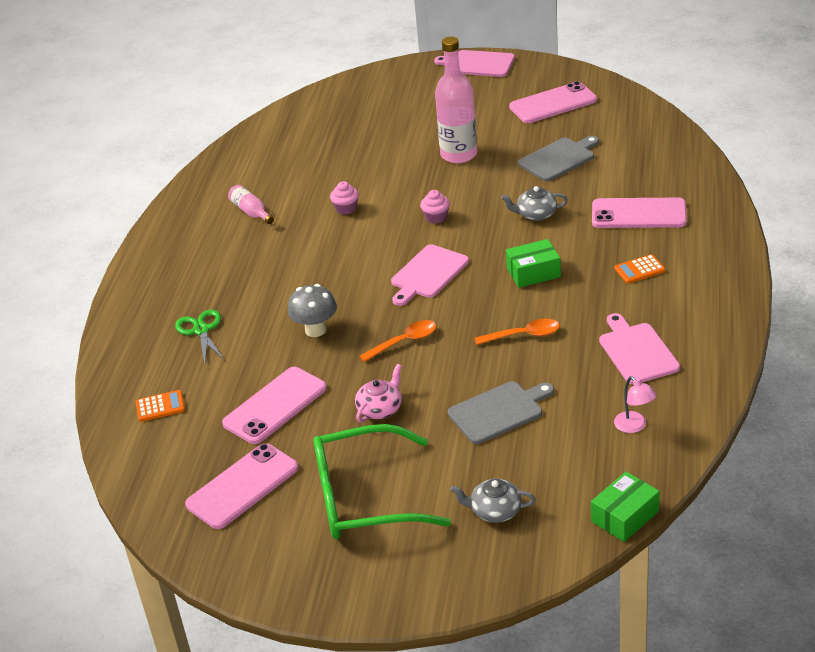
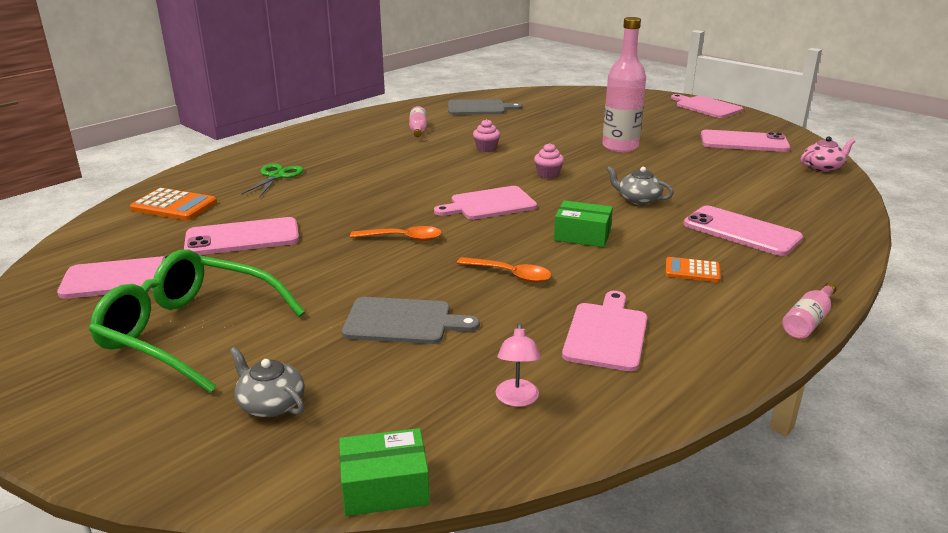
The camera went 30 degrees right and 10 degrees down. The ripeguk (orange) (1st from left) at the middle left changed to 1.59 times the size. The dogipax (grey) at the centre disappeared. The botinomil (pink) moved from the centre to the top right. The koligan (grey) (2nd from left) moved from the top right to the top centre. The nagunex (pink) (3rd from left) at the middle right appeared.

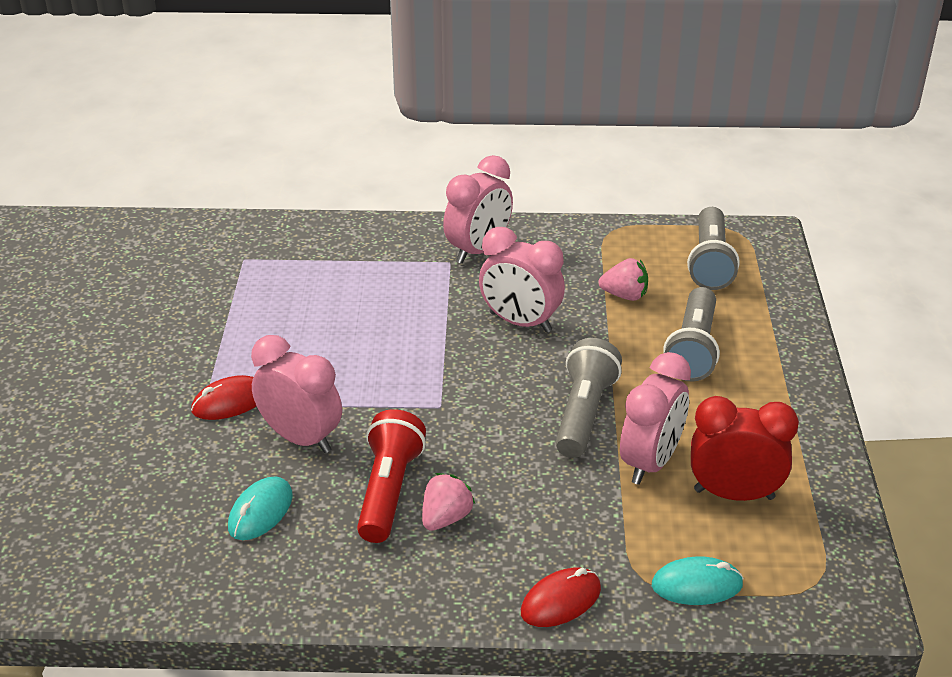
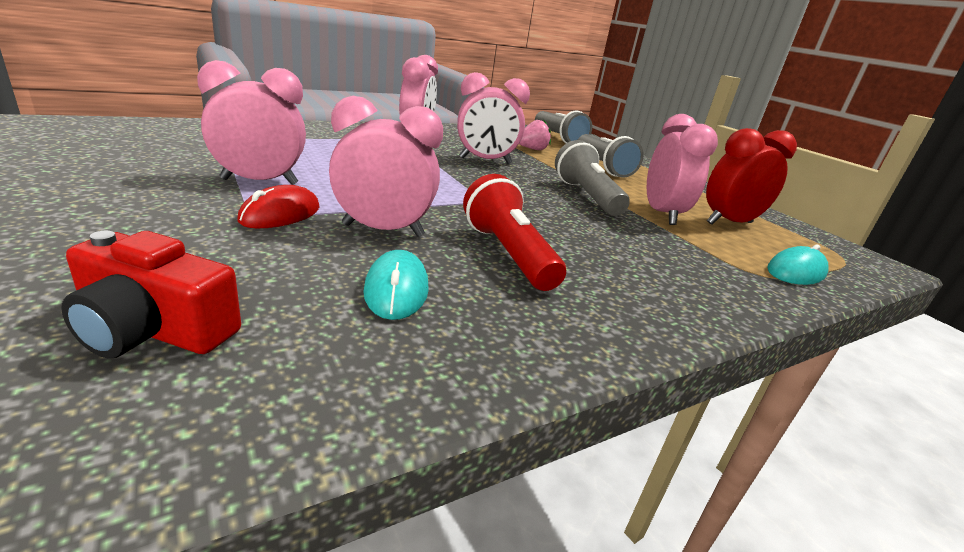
The camera went 35 degrees left and 10 degrees down. The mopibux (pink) (1st from left) at the bottom centre disappeared. The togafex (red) (2nd from left) at the bottom centre disappeared. The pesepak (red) at the middle left appeared. The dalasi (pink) (1st from left) at the top left appeared.

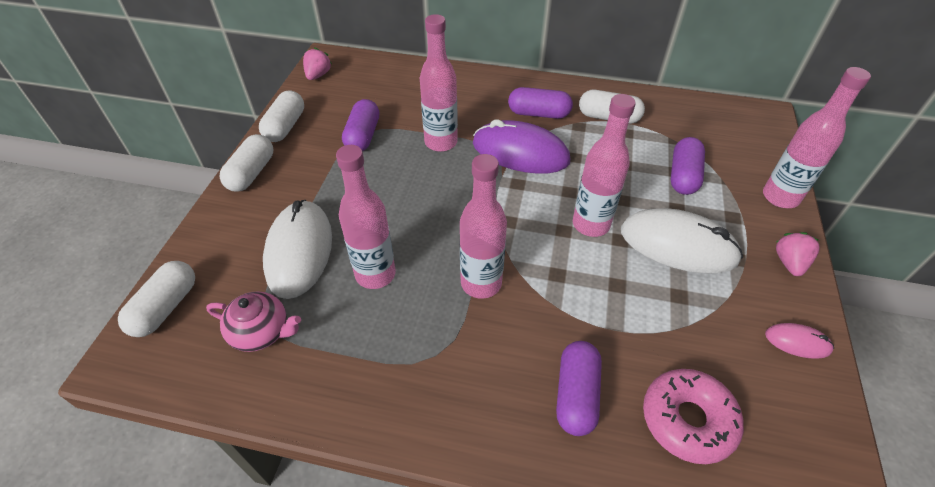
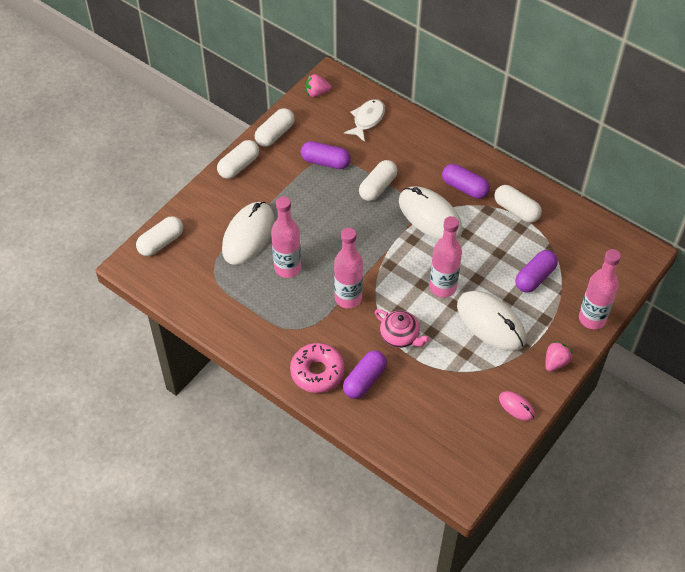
The camera went 25 degrees right and 5 degrees up. The botinomil (pink) moved from the middle left to the centre. The mopibux (pink) (1st from left) at the top centre turned 135 degrees counterclockwise. The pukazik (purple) (1st from left) at the top centre turned 75 degrees clockwise. The nagunex (pink) (2nd from left) at the top centre was replaced by the pukazik (white) (4th from left) at the top centre. The togafex (purple) at the top centre became the togafex (white) (2nd from left) at the centre. The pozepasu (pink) moved from the bottom right to the centre. The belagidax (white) at the top centre appeared.

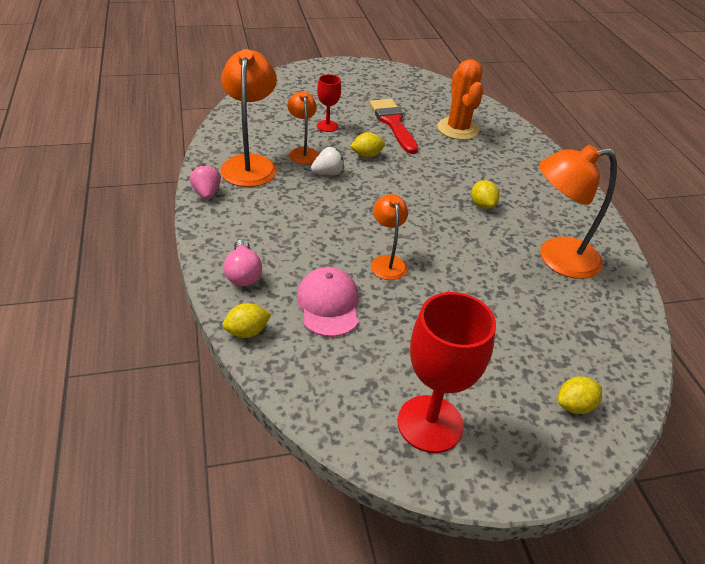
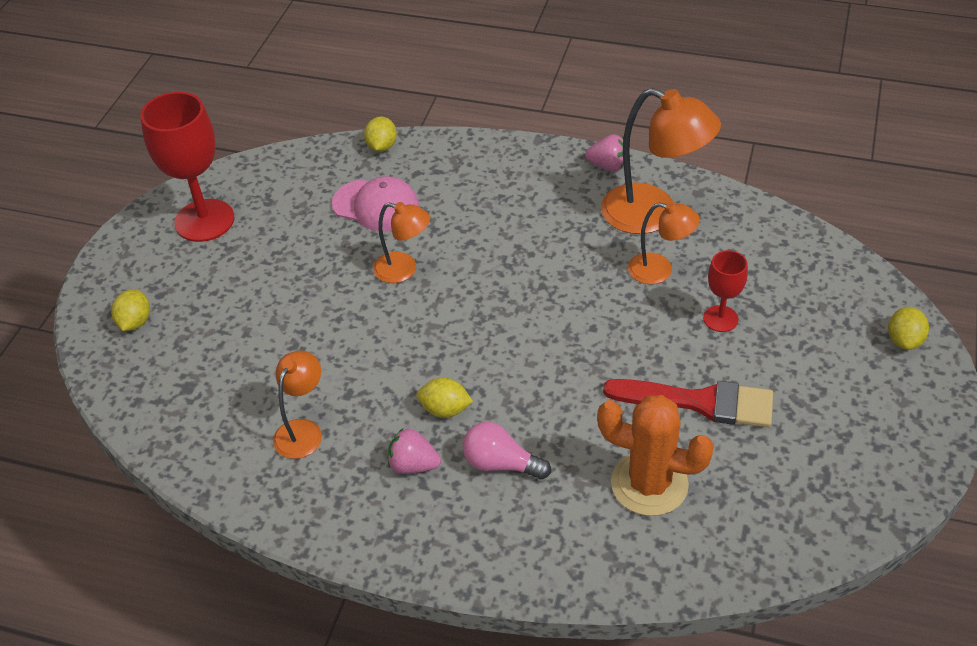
The camera went 125 degrees right and 5 degrees up. The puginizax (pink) moved from the centre to the bottom centre. The mopibux (white) at the top centre disappeared. The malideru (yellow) (2nd from left in the first image) moved from the top centre to the middle right. The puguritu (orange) (4th from left in the first image) at the middle right changed to 0.57 times the size. The mopibux (pink) (1st from left) at the bottom centre appeared.

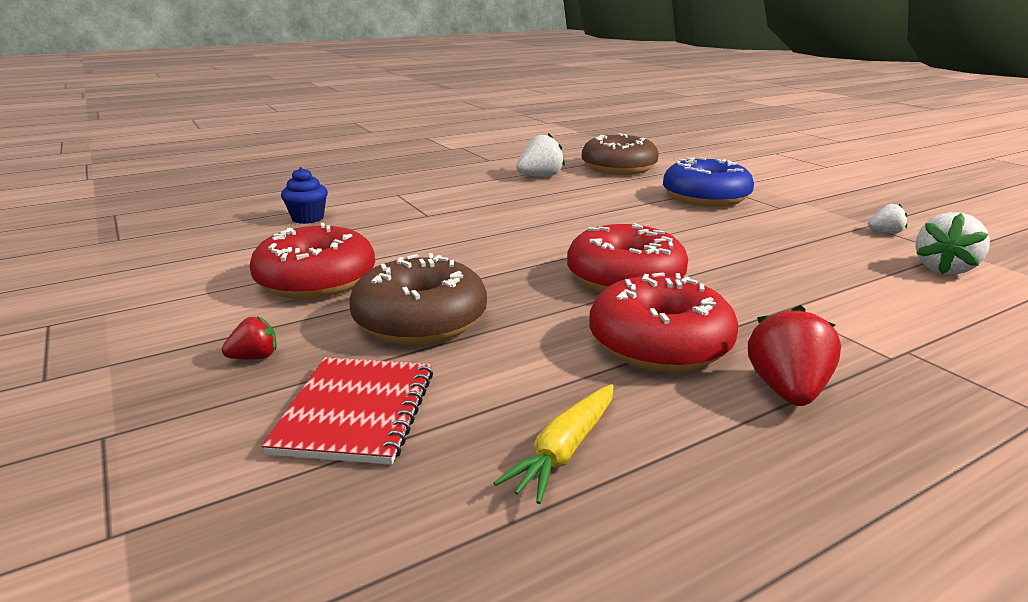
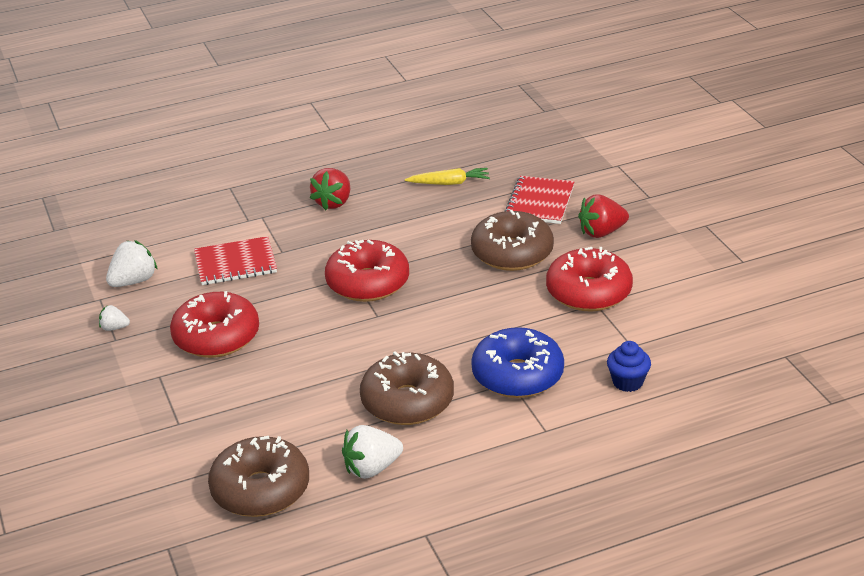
The camera went 170 degrees left and 10 degrees up. The mopibux (red) (1st from left in the first image) at the middle left changed to 1.79 times the size. The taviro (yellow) at the bottom centre turned 45 degrees clockwise. The pozepasu (red) (3rd from left in the first image) moved from the centre to the middle left. The pozepasu (blue) moved from the top right to the centre. The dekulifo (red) (1st from left) at the middle left appeared. The pozepasu (brown) (2nd from left) at the bottom centre appeared.

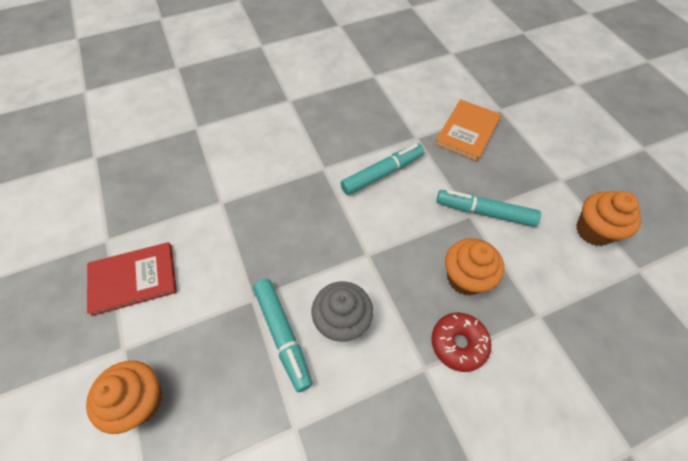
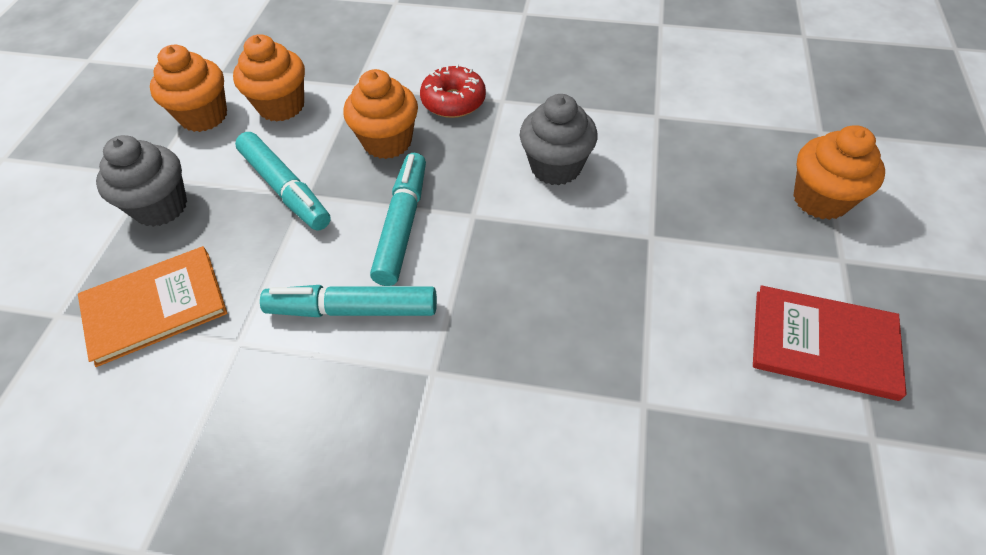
The camera went 145 degrees left and 5 degrees down. The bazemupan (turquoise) (1st from left in the first image) moved from the bottom centre to the centre. The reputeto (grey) (1st from left) at the top left appeared. The reputeto (orange) (2nd from left) at the top left appeared.

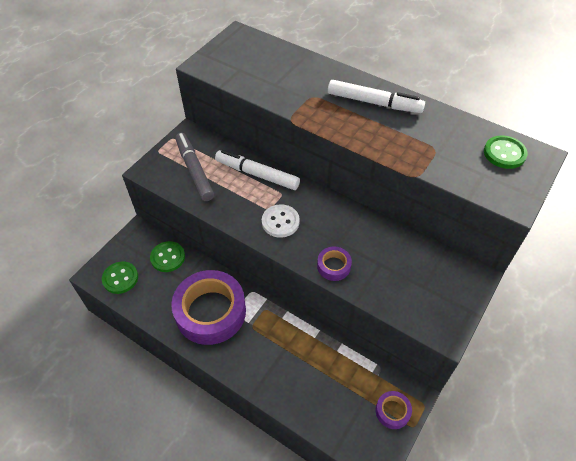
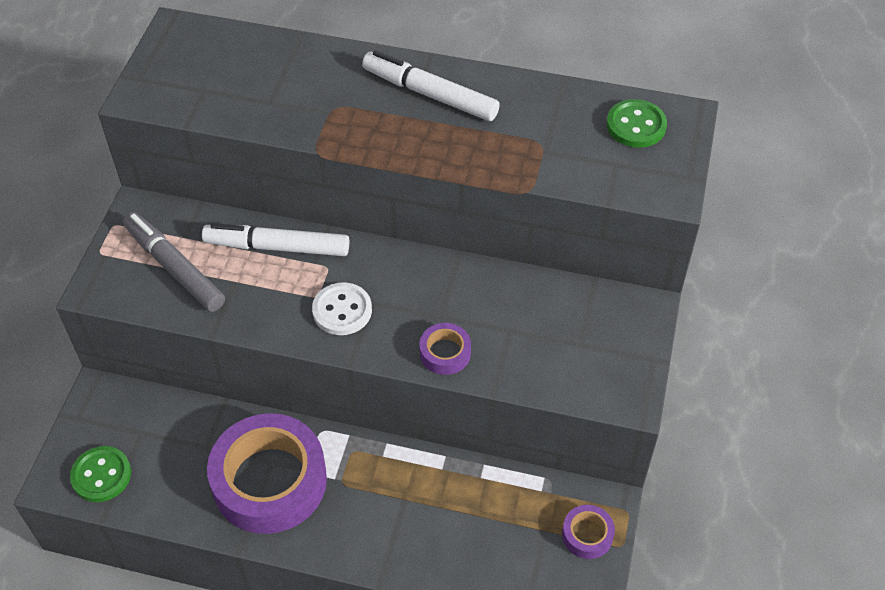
The camera went 20 degrees left and 0 degrees up. The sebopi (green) (2nd from left) at the middle left disappeared. The bazemupan (white) (2nd from left) at the top centre turned 150 degrees counterclockwise.

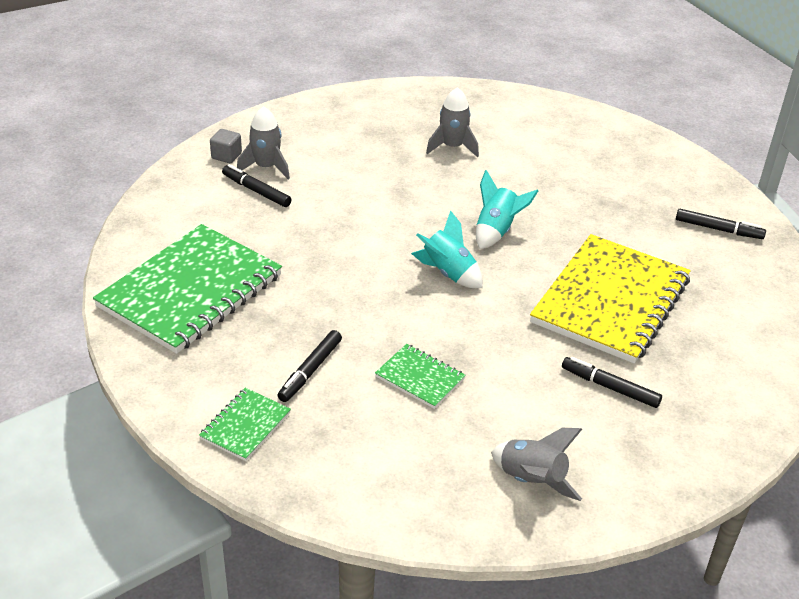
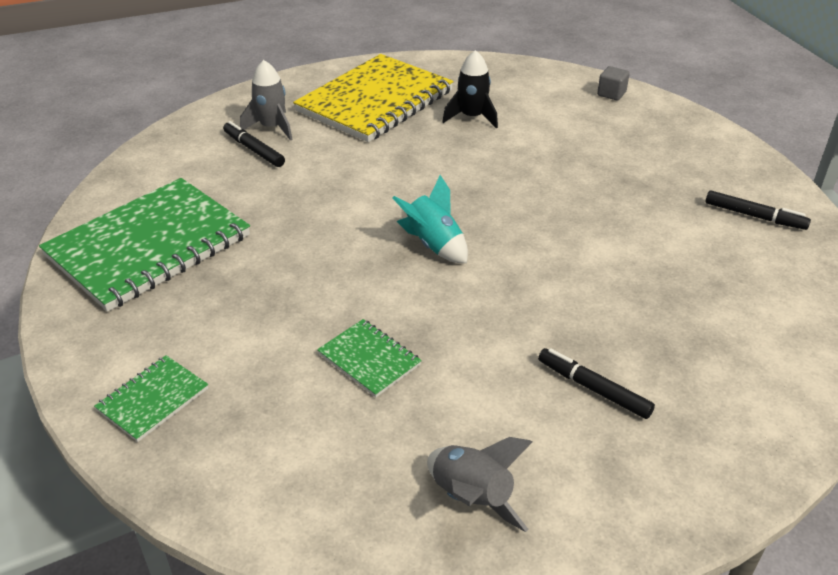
The camera went 10 degrees right and 0 degrees up. The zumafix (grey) moved from the top left to the top right. The bazemupan (black) (2nd from left) at the centre disappeared. The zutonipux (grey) (2nd from left) at the top centre became the zutonipux (black) at the top centre. The zutonipux (turquoise) (2nd from left) at the centre disappeared. The dekulifo (yellow) moved from the middle right to the top centre.

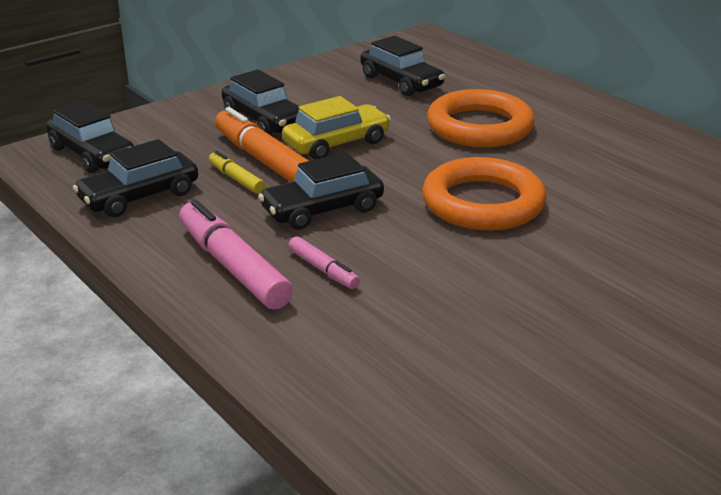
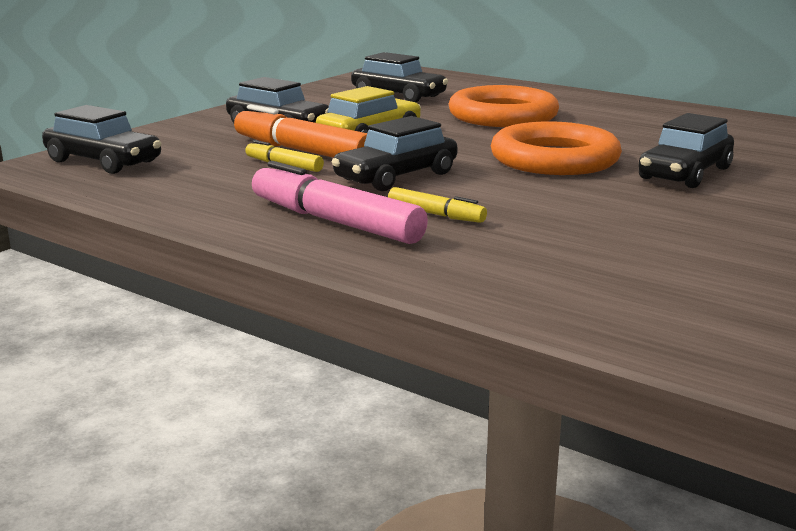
The camera went 15 degrees left and 10 degrees down. The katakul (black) (2nd from left in the first image) moved from the middle left to the top right. The bazemupan (pink) (2nd from left) at the centre became the bazemupan (yellow) (2nd from left) at the centre.

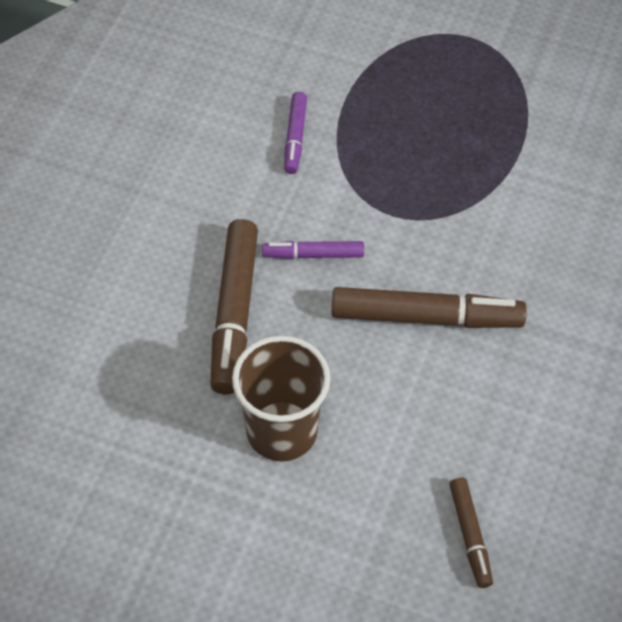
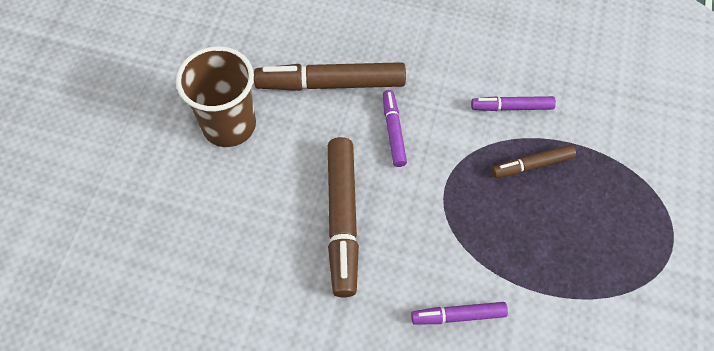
The camera went 85 degrees right and 5 degrees up. The bazemupan (brown) (3rd from left) moved from the bottom right to the middle right. The bazemupan (purple) (2nd from left) at the bottom centre appeared.

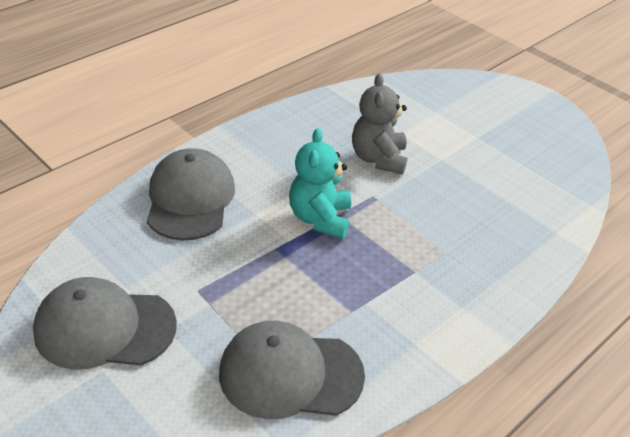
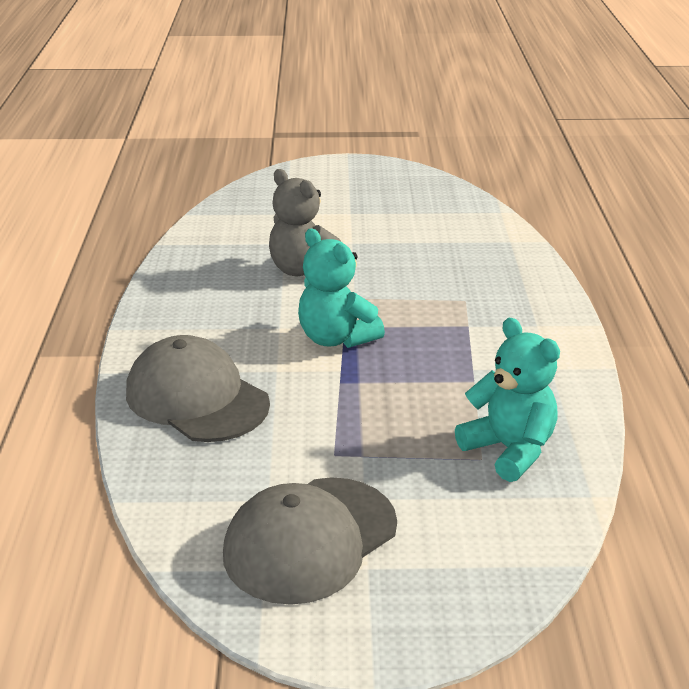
The camera went 45 degrees left and 10 degrees down. The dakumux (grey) (3rd from left) at the bottom centre was replaced by the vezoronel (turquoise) (2nd from left) at the middle right.

